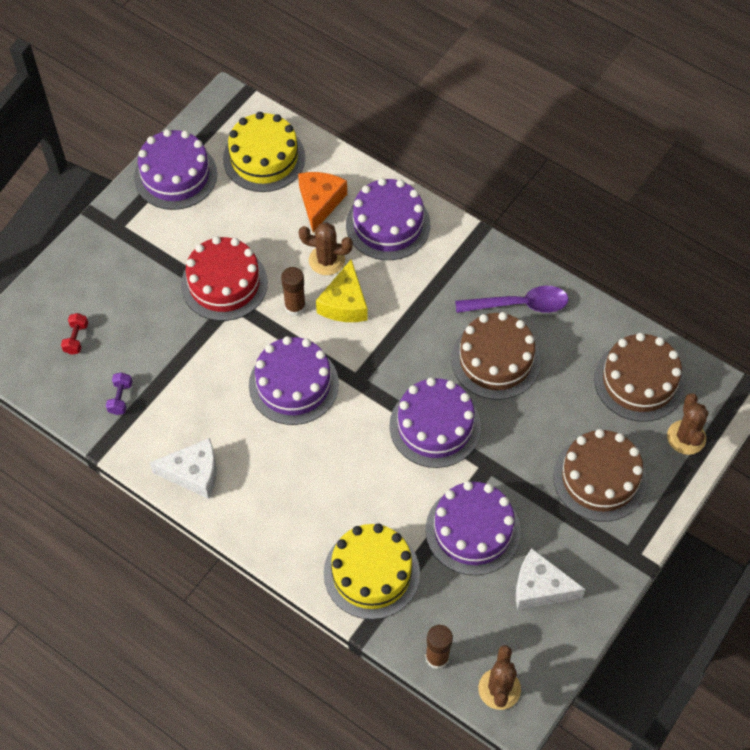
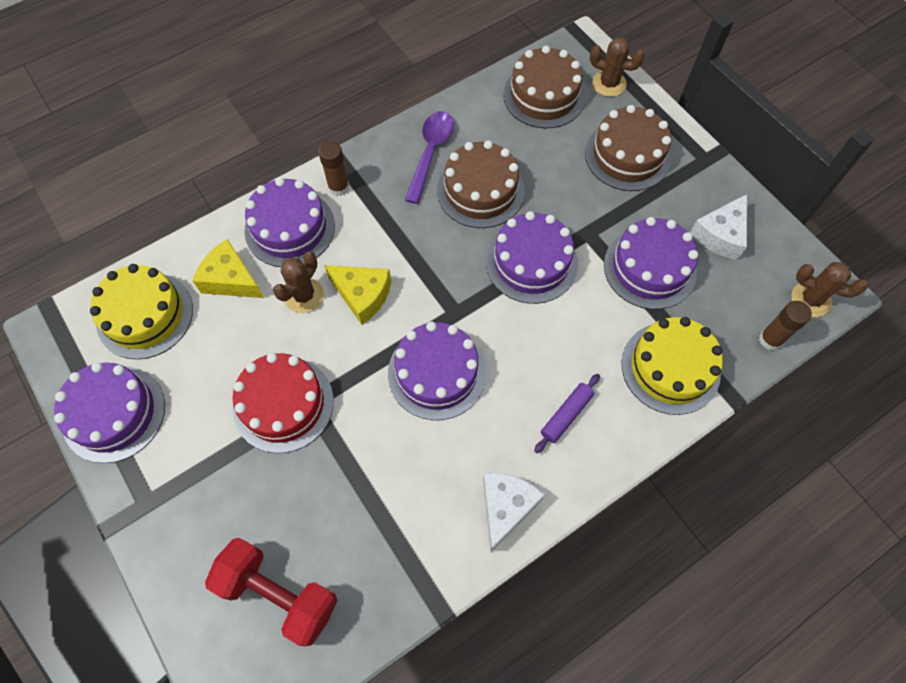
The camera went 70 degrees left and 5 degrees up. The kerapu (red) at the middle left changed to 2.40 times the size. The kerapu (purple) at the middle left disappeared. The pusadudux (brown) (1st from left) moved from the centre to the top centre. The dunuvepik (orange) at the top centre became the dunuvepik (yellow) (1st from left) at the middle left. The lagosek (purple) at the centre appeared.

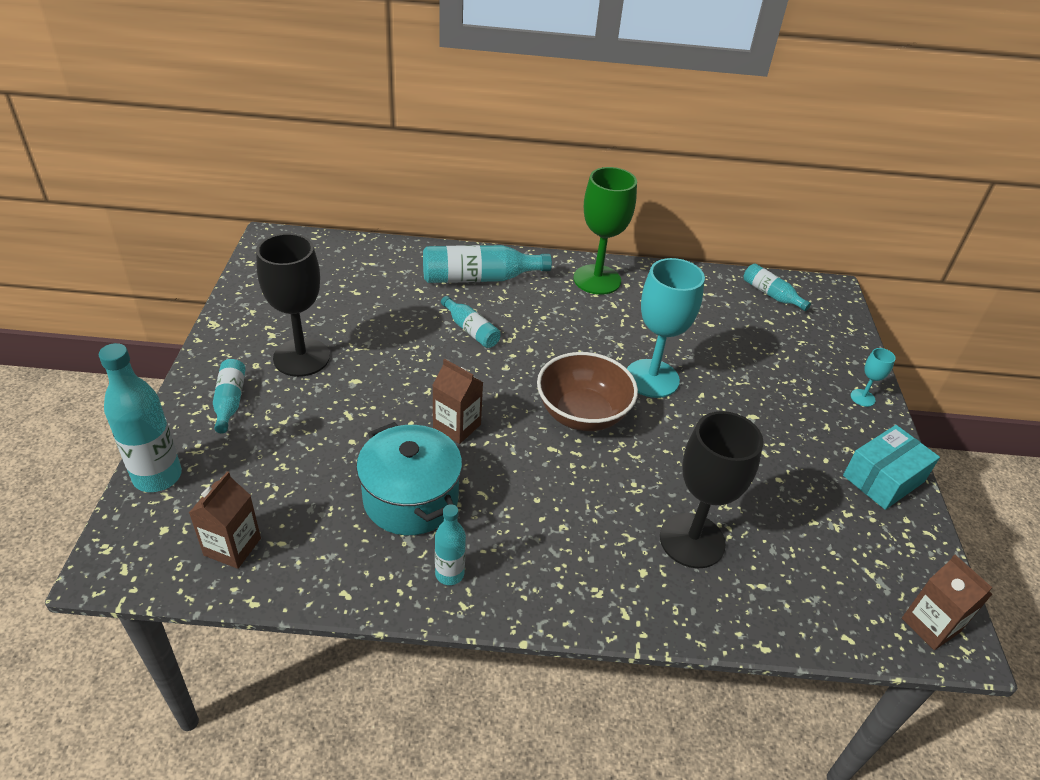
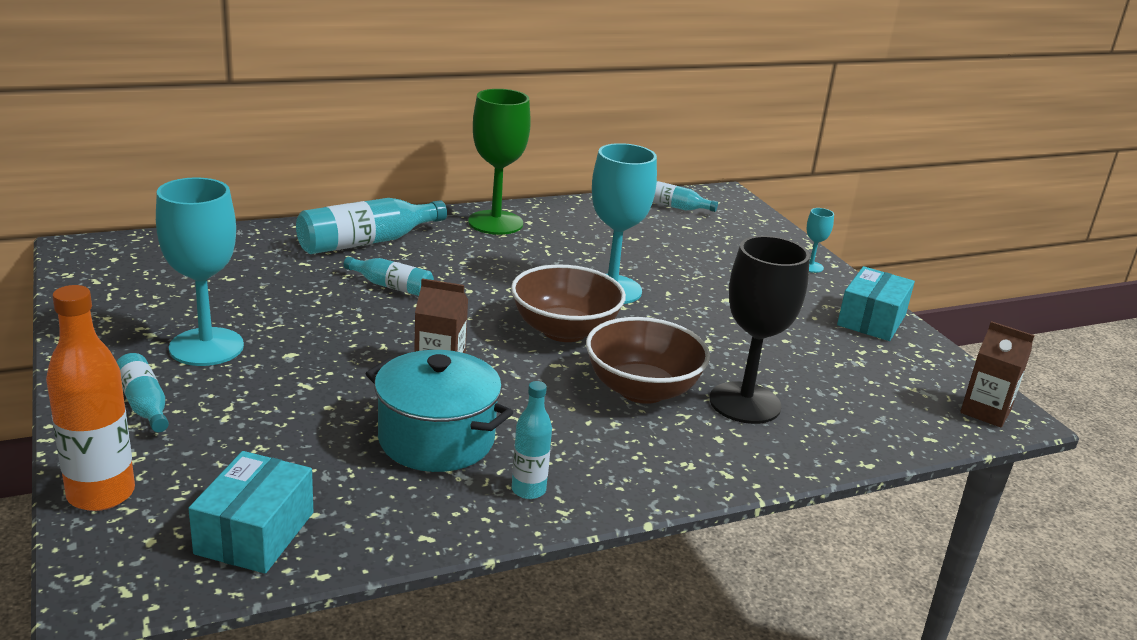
The camera went 25 degrees left and 15 degrees down. The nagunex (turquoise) (1st from left) at the middle left became the nagunex (orange) at the middle left. The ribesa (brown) (1st from left) at the bottom left was replaced by the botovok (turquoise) (1st from left) at the bottom left. The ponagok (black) (1st from left) at the middle left became the ponagok (turquoise) (1st from left) at the middle left. The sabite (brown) (2nd from left) at the centre appeared.

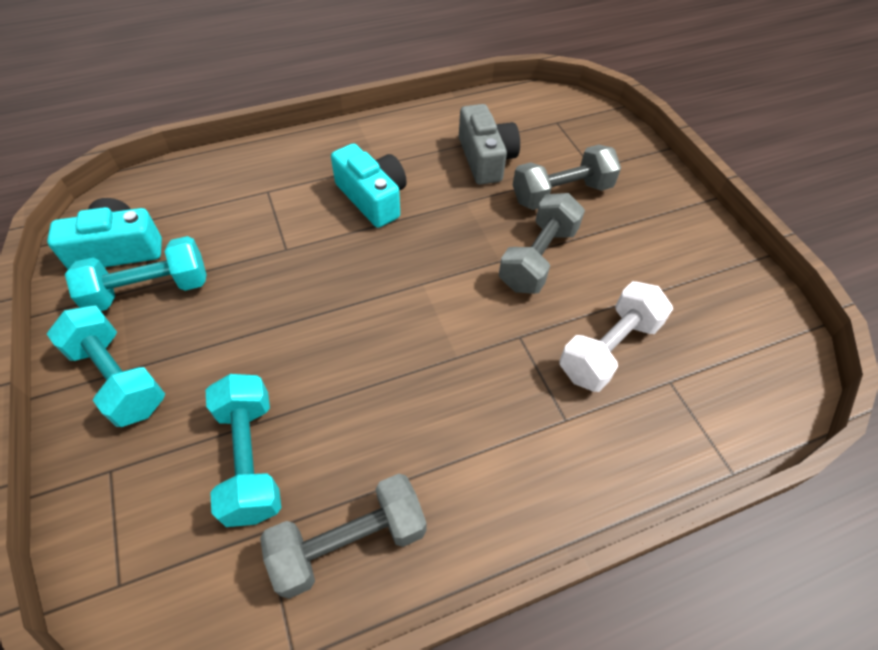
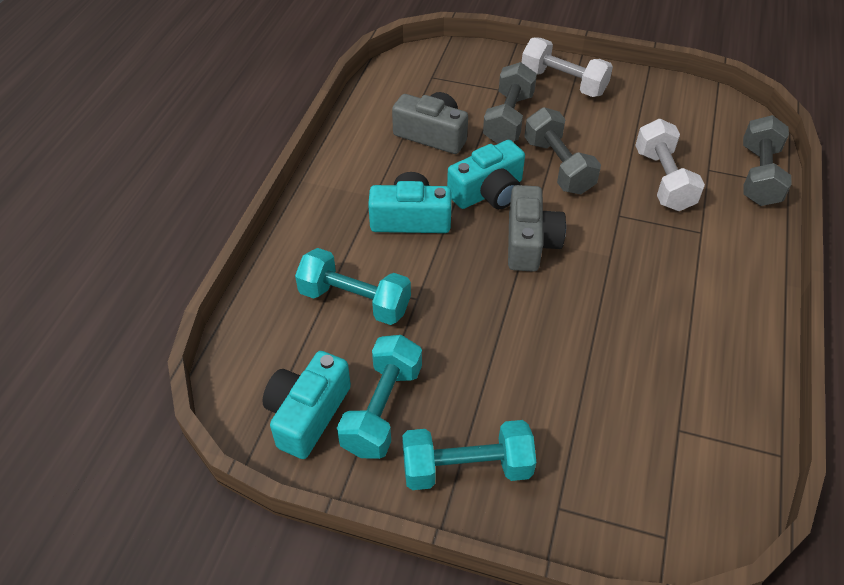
The camera went 50 degrees left and 5 degrees down. The kerapu (turquoise) (3rd from left in the first image) moved from the bottom left to the centre. The kerapu (grey) (1st from left in the first image) moved from the bottom centre to the top right. The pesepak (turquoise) (3rd from left) at the top centre appeared. The pesepak (grey) (2nd from left) at the centre appeared. The kerapu (white) (1st from left) at the top right appeared.

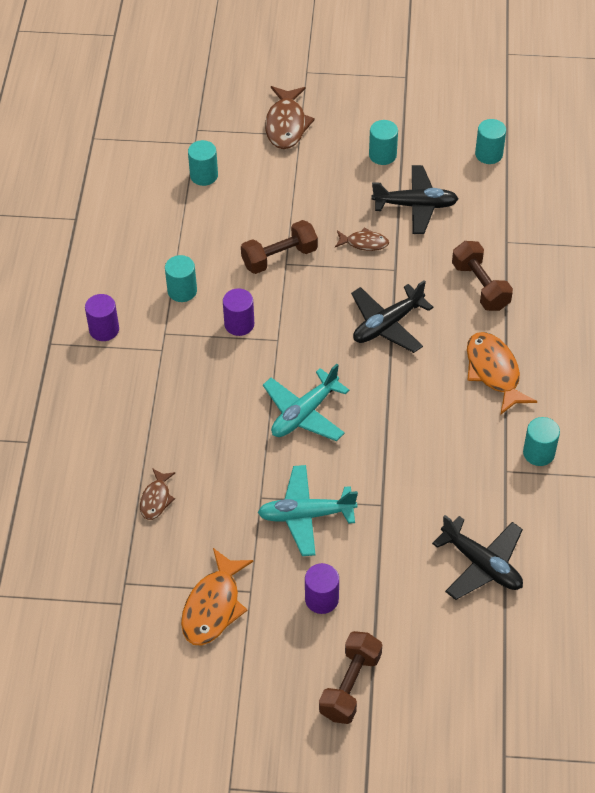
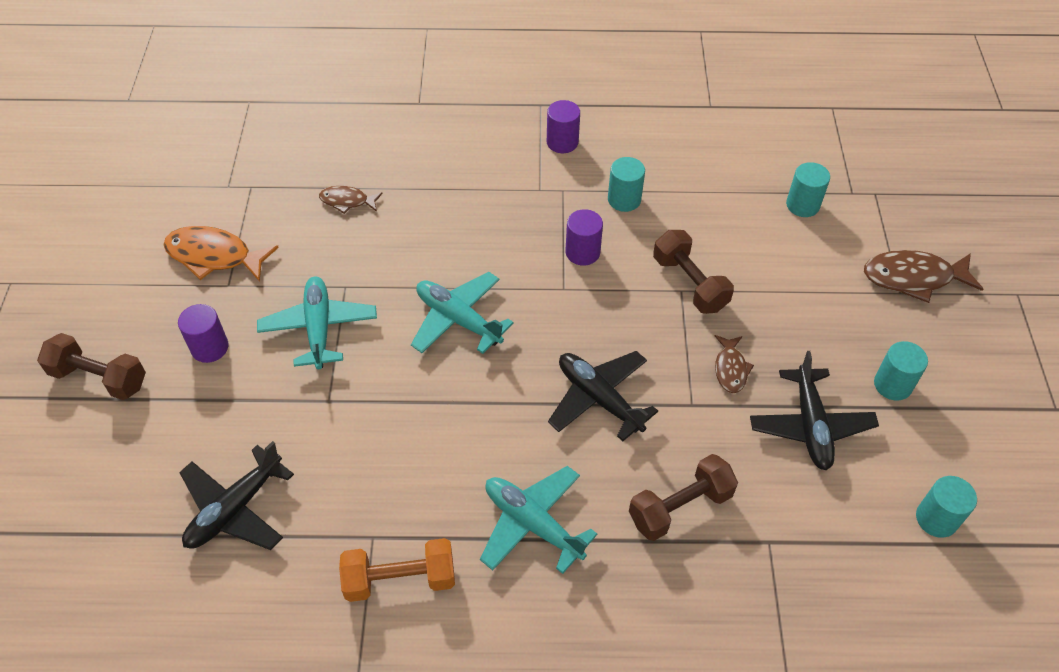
The camera went 85 degrees right and 0 degrees up. The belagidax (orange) (2nd from left) at the middle right was replaced by the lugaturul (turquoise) (3rd from left) at the bottom centre. The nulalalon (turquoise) (5th from left) at the middle right was replaced by the kerapu (orange) at the bottom centre.

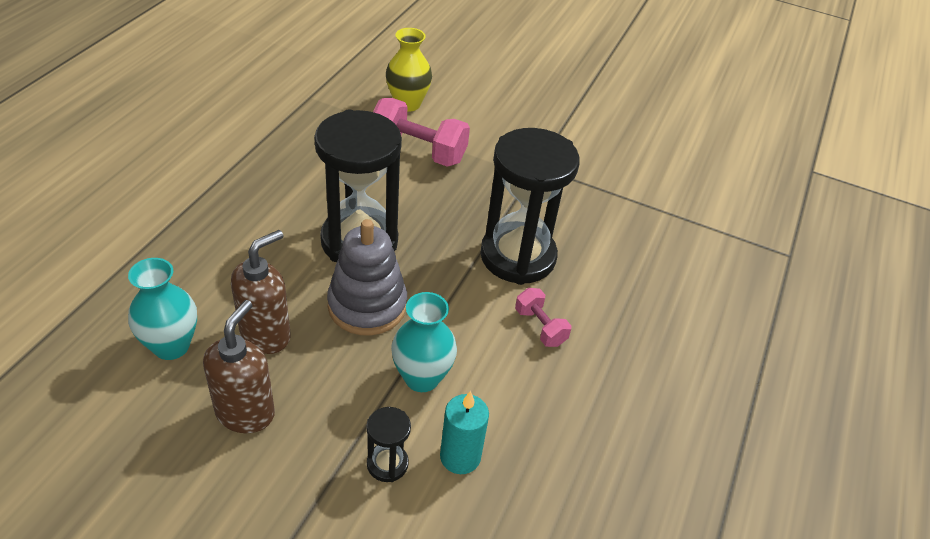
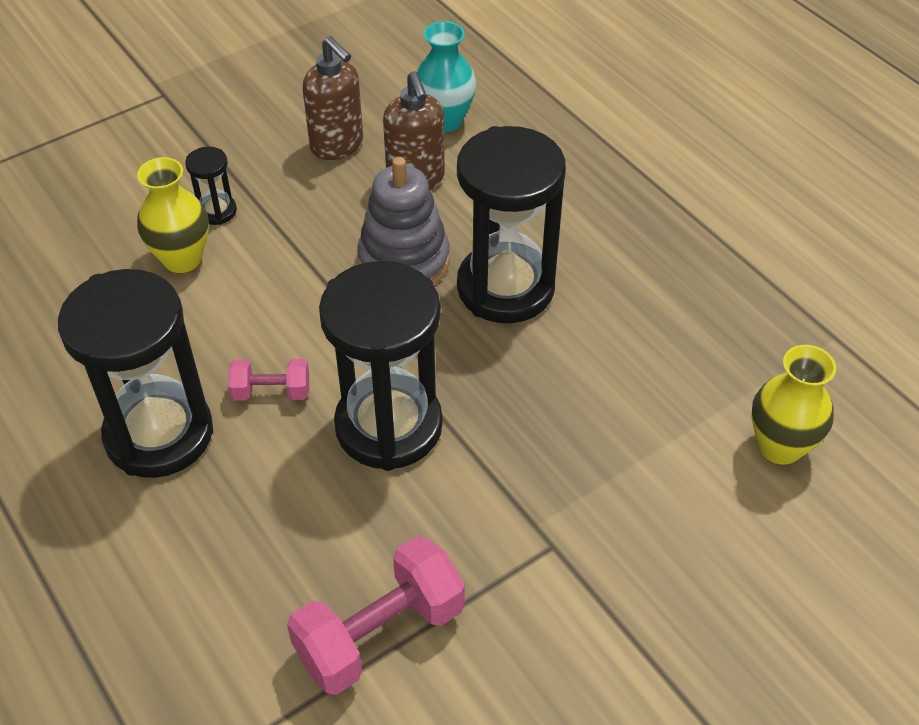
The camera went 125 degrees right and 5 degrees up. The kerapu (pink) (1st from left in the first image) moved from the top centre to the bottom centre. The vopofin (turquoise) (2nd from left) at the centre disappeared. The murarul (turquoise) at the bottom centre was replaced by the vopofin (yellow) (1st from left) at the top left. The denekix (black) (1st from left) at the middle left appeared.

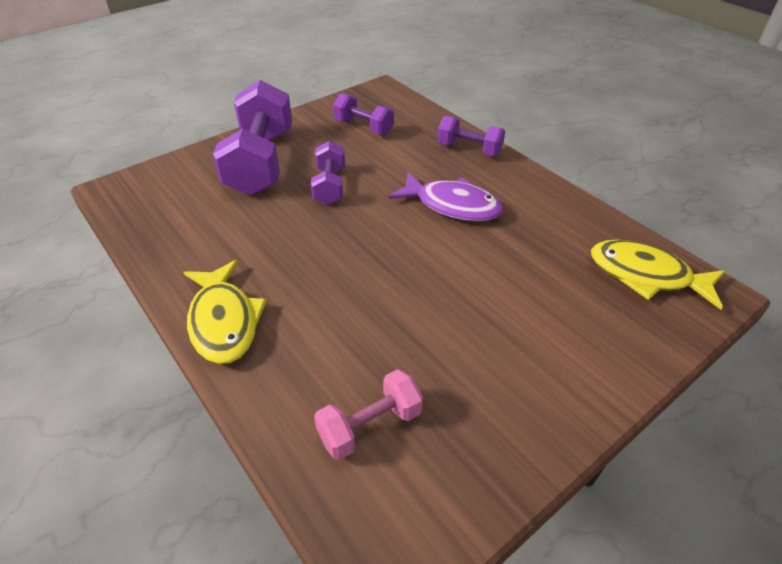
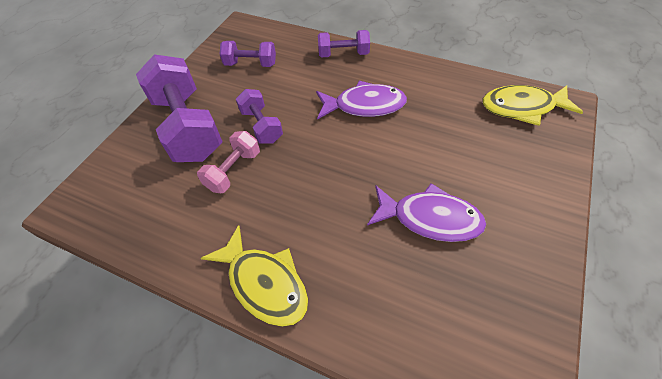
The camera went 25 degrees left and 10 degrees up. The kerapu (pink) moved from the bottom centre to the centre. The belagidax (purple) (2nd from left) at the centre appeared.

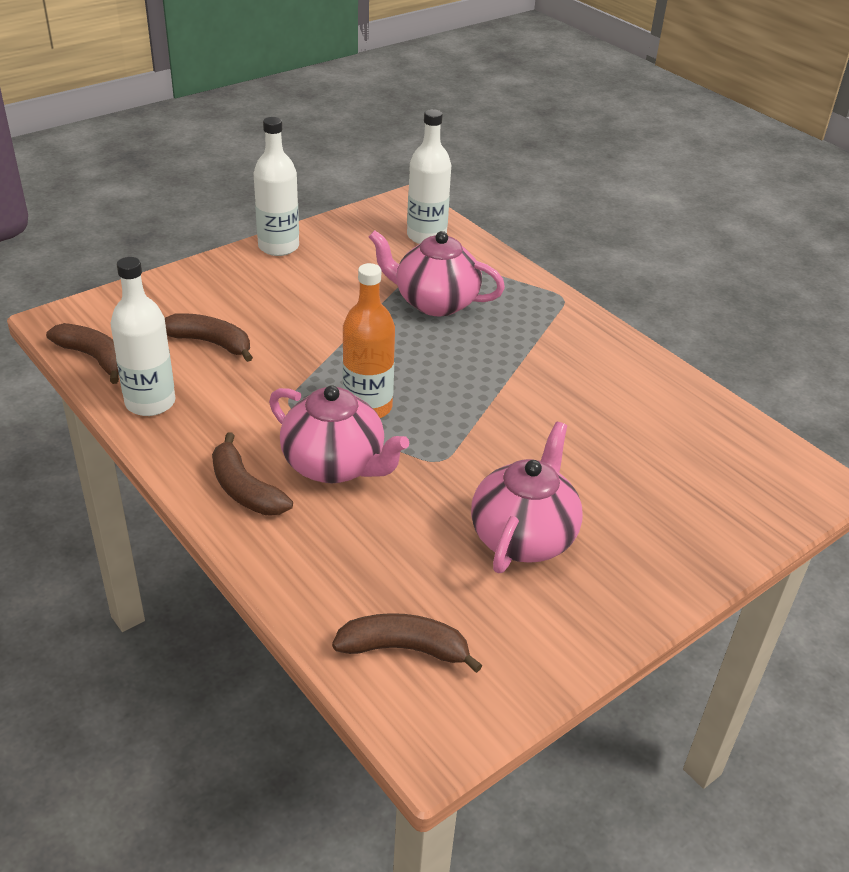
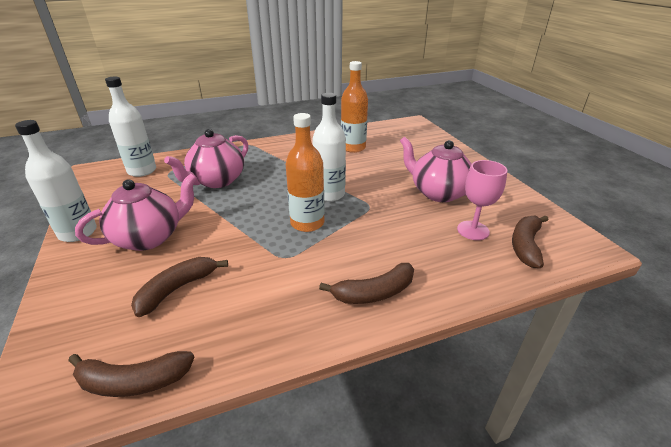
The camera went 70 degrees left and 5 degrees down. The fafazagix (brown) (1st from left) at the middle left turned 150 degrees counterclockwise. The nagunex (white) (1st from left in the first image) moved from the middle left to the top centre. The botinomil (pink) (1st from left) moved from the centre to the middle left. The nagunex (orange) (2nd from left) at the top centre appeared. The ponagok (pink) at the middle right appeared.

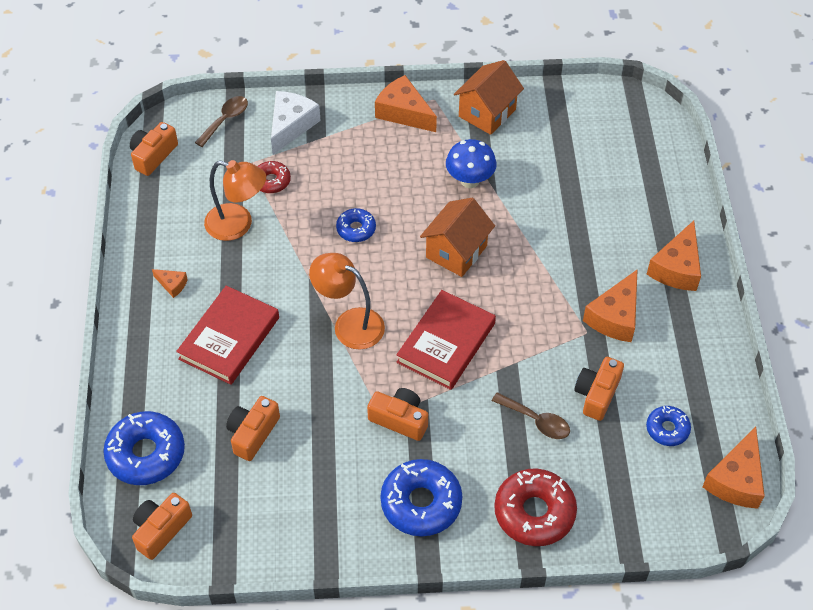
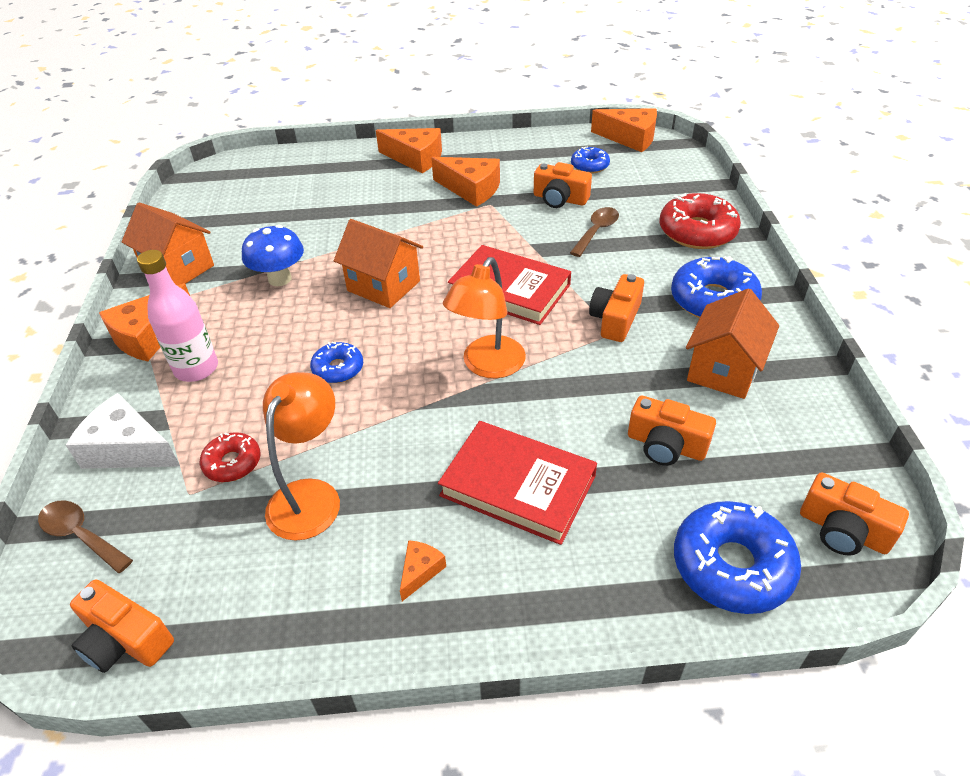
The camera went 90 degrees left and 10 degrees down. The nagunex (pink) at the middle left appeared. The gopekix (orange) (3rd from left) at the middle right appeared.

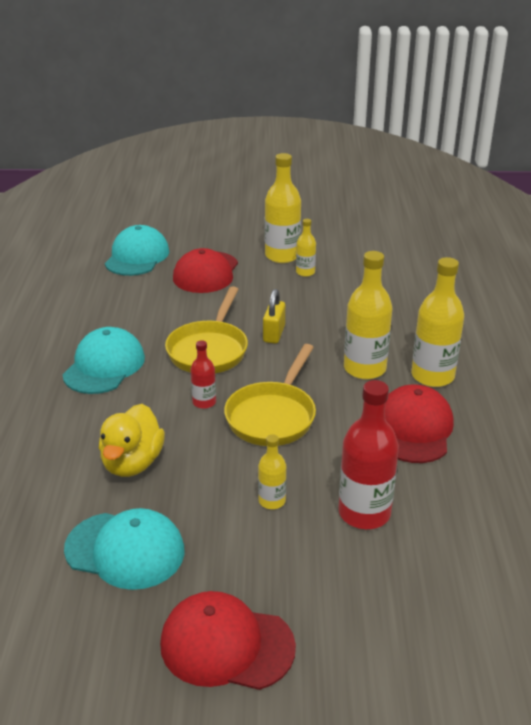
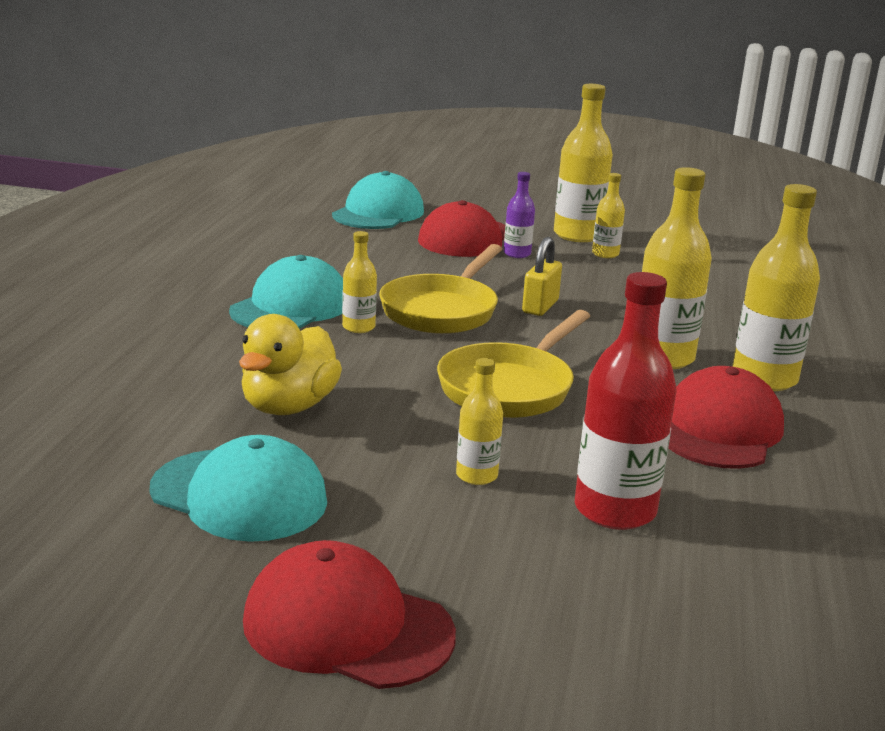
The camera went 10 degrees right and 10 degrees down. The nagunex (red) (1st from left) at the centre disappeared. The nagunex (yellow) (1st from left) at the centre appeared. The nagunex (purple) at the top centre appeared.

